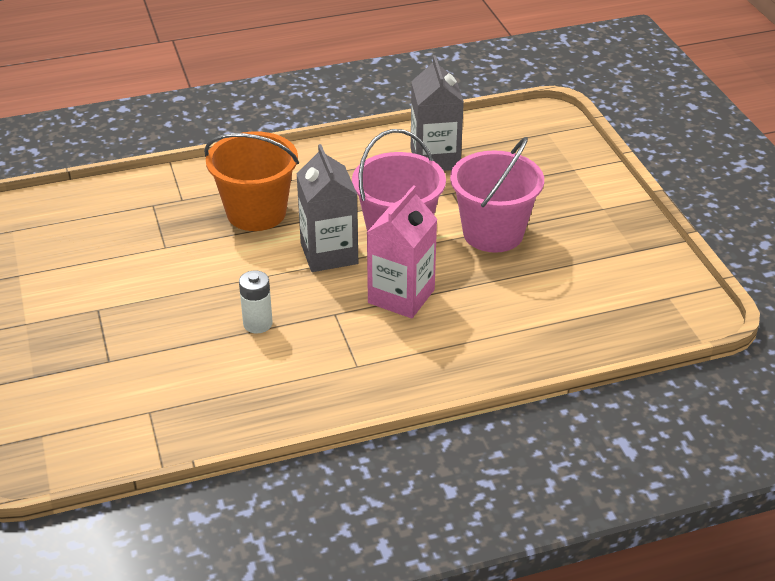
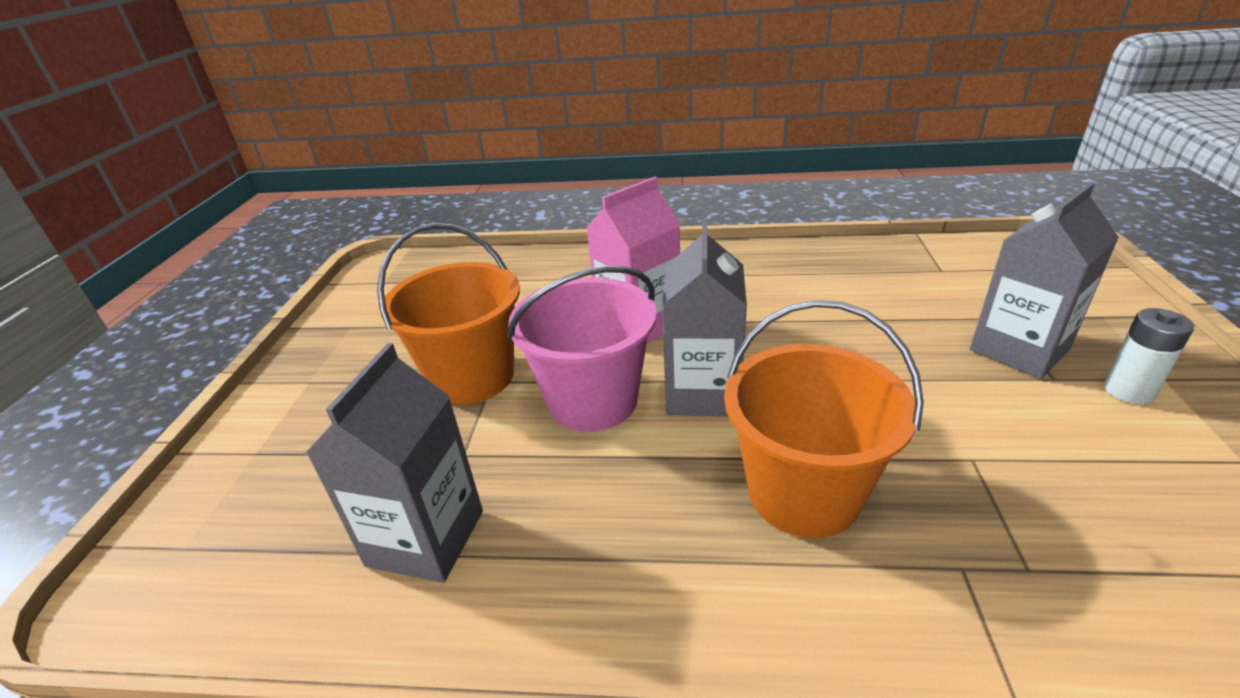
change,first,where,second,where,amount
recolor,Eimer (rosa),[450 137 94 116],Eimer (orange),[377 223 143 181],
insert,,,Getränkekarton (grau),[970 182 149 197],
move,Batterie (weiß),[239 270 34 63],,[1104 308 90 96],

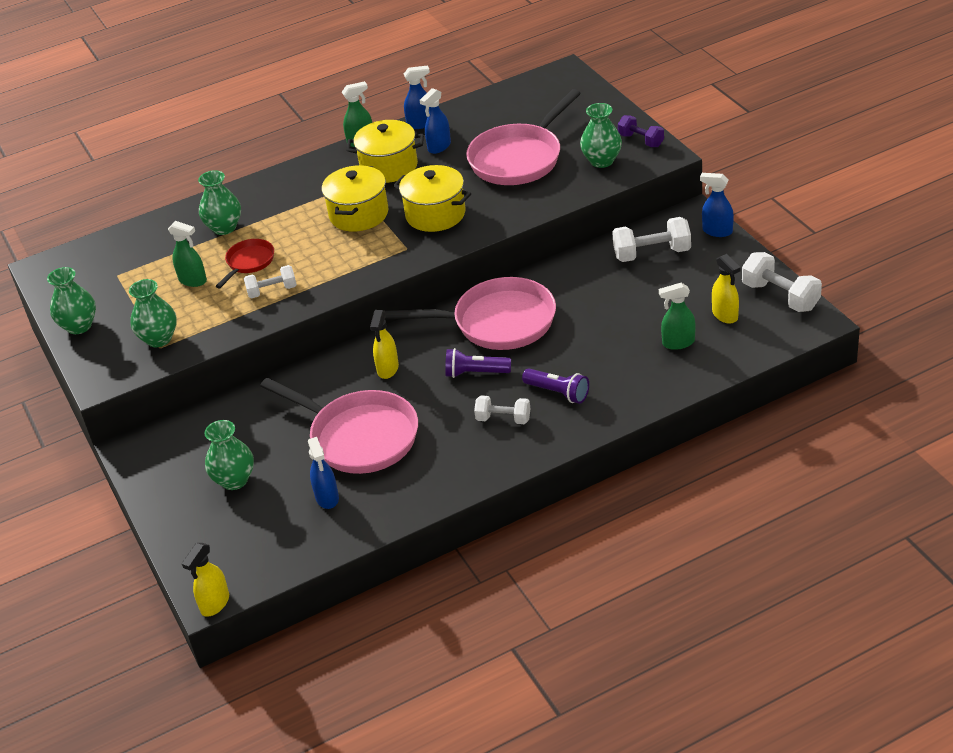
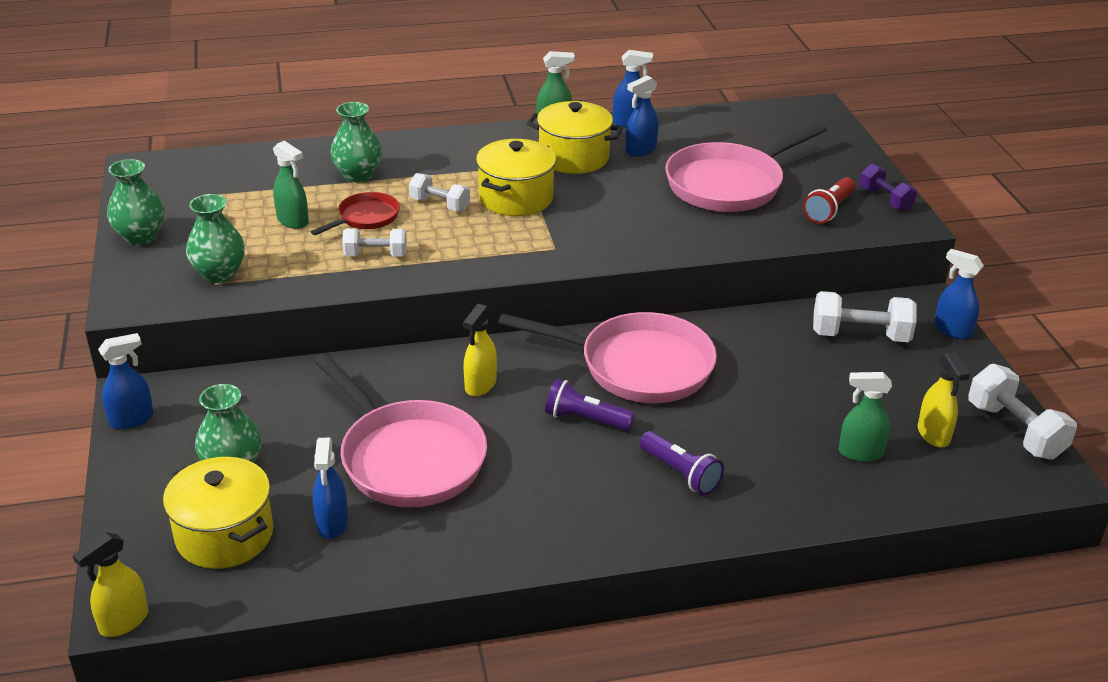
change,first,where,second,where,amount
insert,,,Sprühflasche (blau),[98 333 56 96],
move,Kochtopf (gelb),[393 165 78 67],,[163 457 110 112],
move,Hantel (weiß),[474 395 56 29],,[409 173 61 39],
replace,Vase (grün),[580 103 42 65],Taschenlampe (rot),[803 177 52 47],

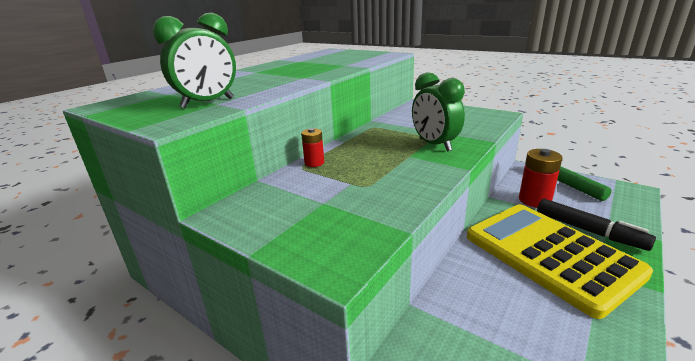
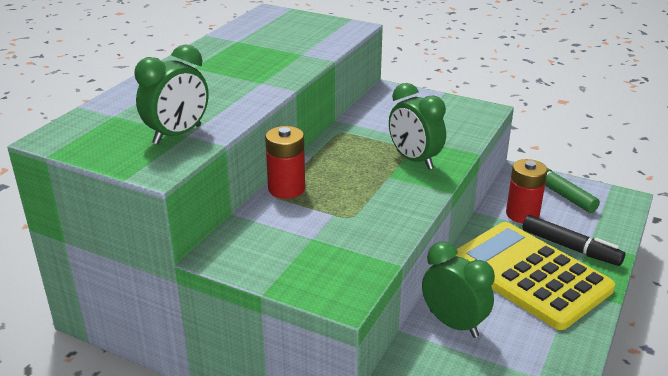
change,first,where,second,where,amount
resize,Batterie (rot),[301 128 23 39],,[265 126 40 73],x1.69
insert,,,Wecker (grün),[422 242 73 96],

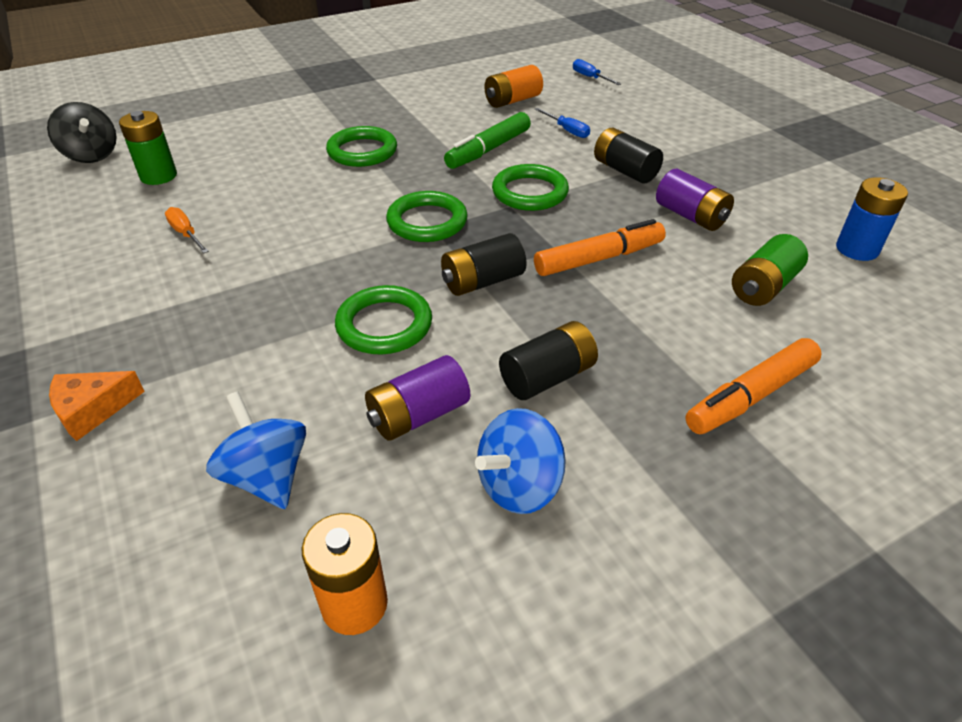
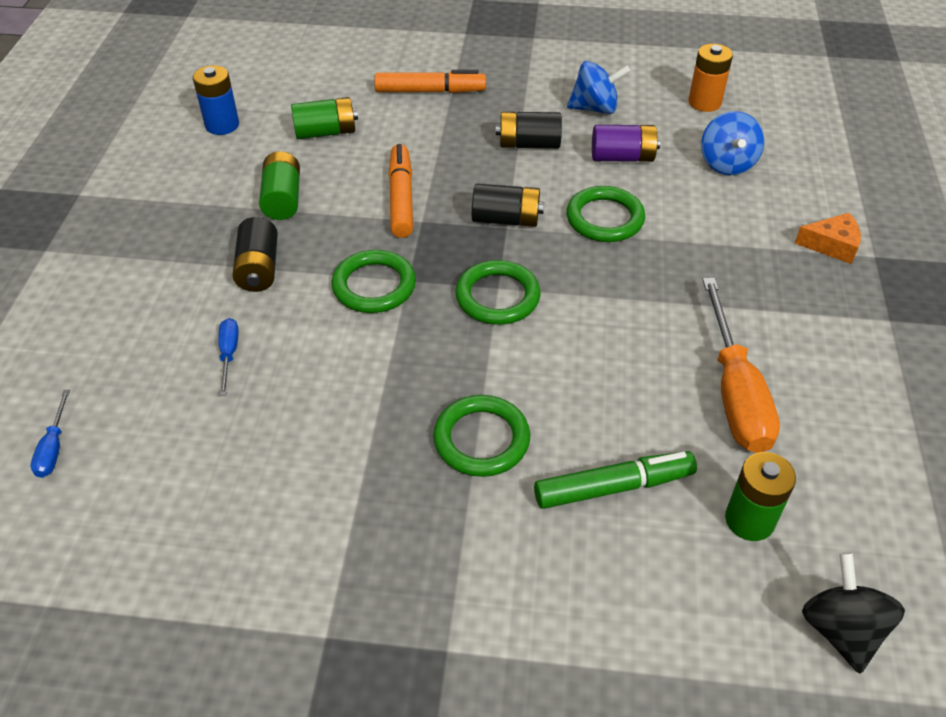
change,first,where,second,where,amount
recolor,Batterie (lila),[656 169 78 62],Batterie (grün),[259 151 41 69],
rotate,Filzstift (orange),[534 219 132 57],,[388 144 25 94],75 degrees clockwise
move,Filzstift (grün),[444 112 87 57],,[534 451 163 58],
resize,Schraubenzieher (orange),[165 207 44 47],,[702 278 78 175],x2.22
delete,Batterie (orange),[485 65 58 43],,,

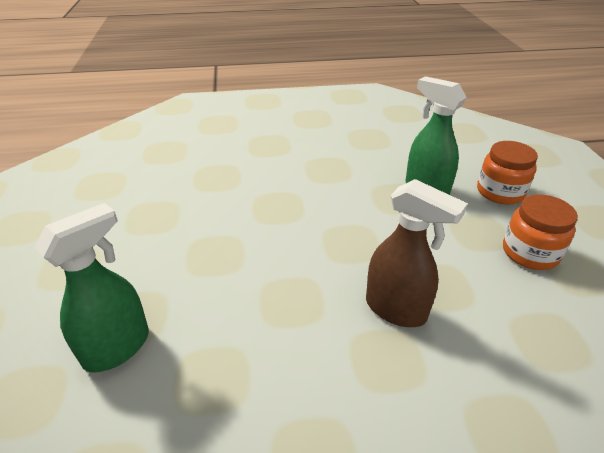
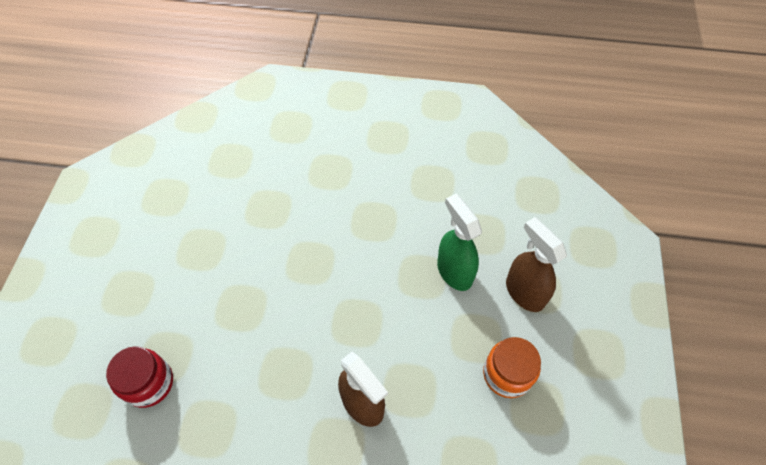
change,first,where,second,where,amount
replace,Sprühflasche (grün),[34 203 115 170],Einmachglas (rot),[106 346 67 62],
replace,Einmachglas (orange),[477 141 61 64],Sprühflasche (braun),[506 217 61 95],

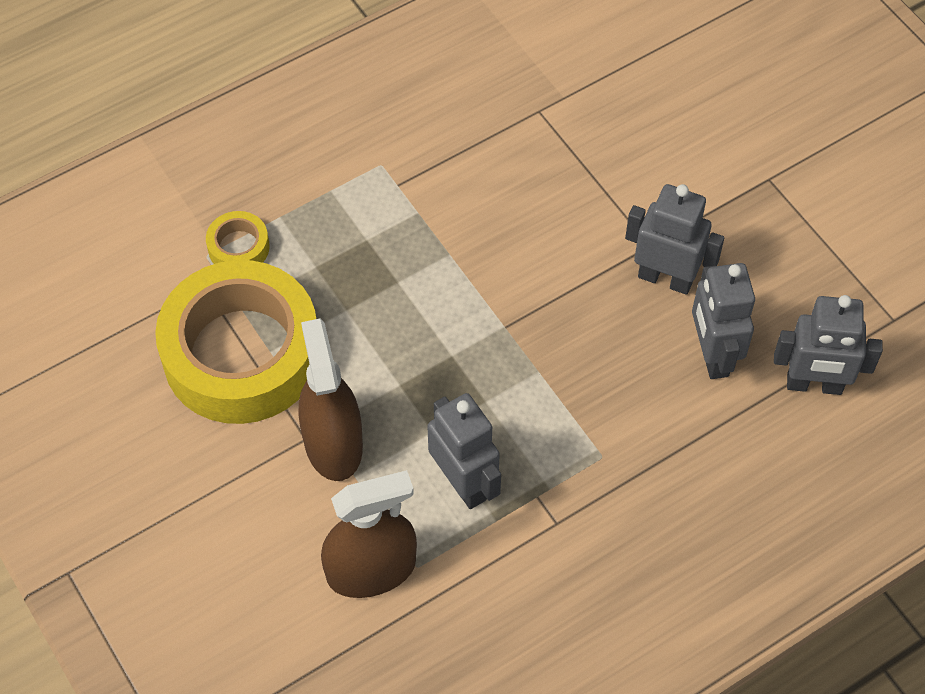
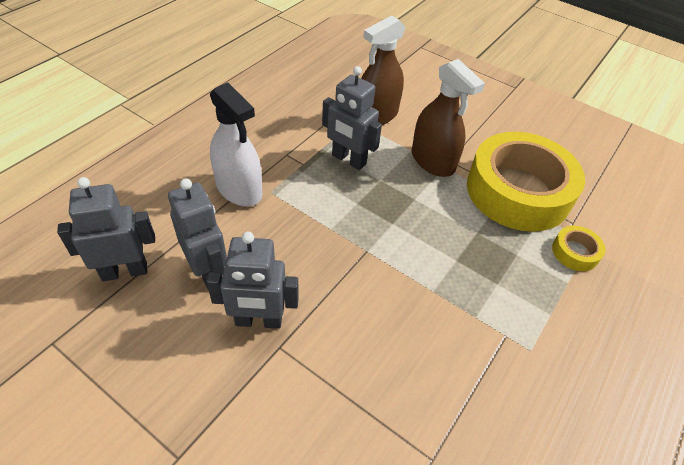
change,first,where,second,where,amount
insert,,,Sprühflasche (weiß),[210 83 52 123],

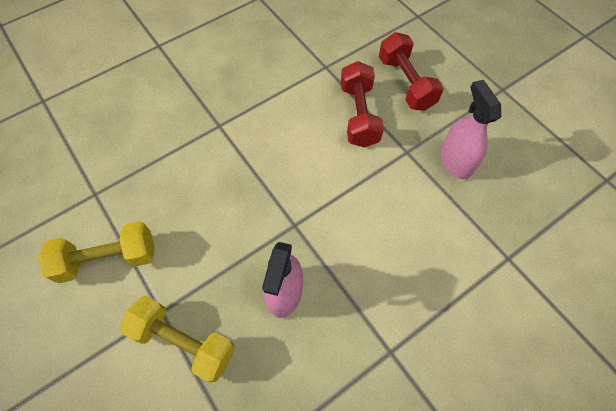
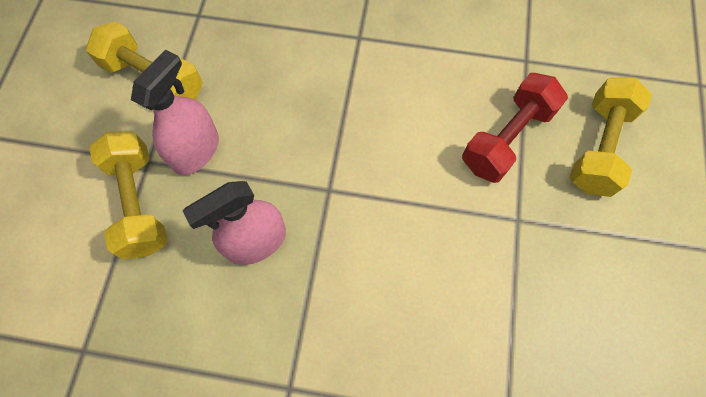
change,first,where,second,where,amount
move,Sprühflasche (rosa),[440 80 61 99],,[131 50 88 125],
recolor,Hantel (rot),[379 32 65 79],Hantel (gelb),[570 77 82 120],

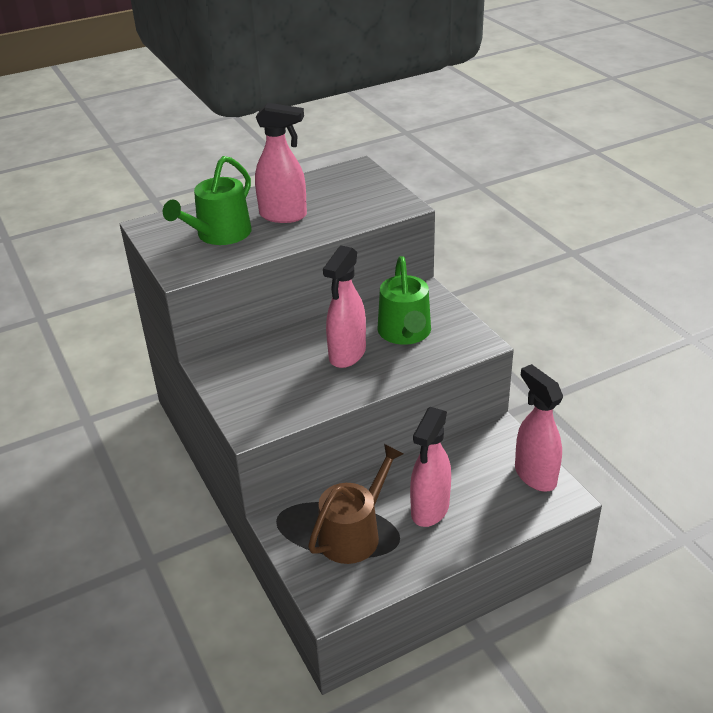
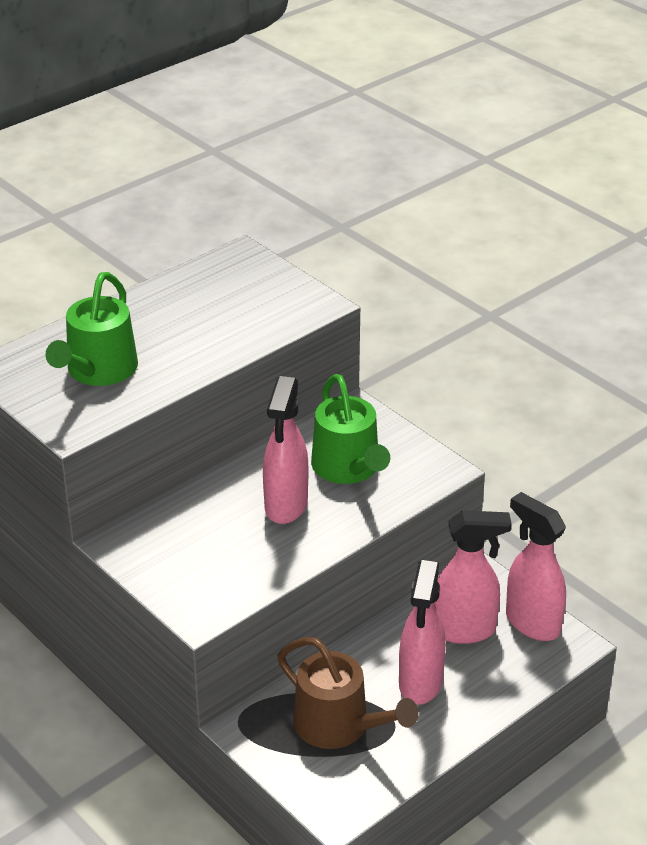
change,first,where,second,where,amount
rotate,Gießkanne (braun),[308 444 95 120],,[277 637 142 112],105 degrees clockwise
move,Sprühflasche (rosa),[255 103 52 120],,[434 510 77 134],

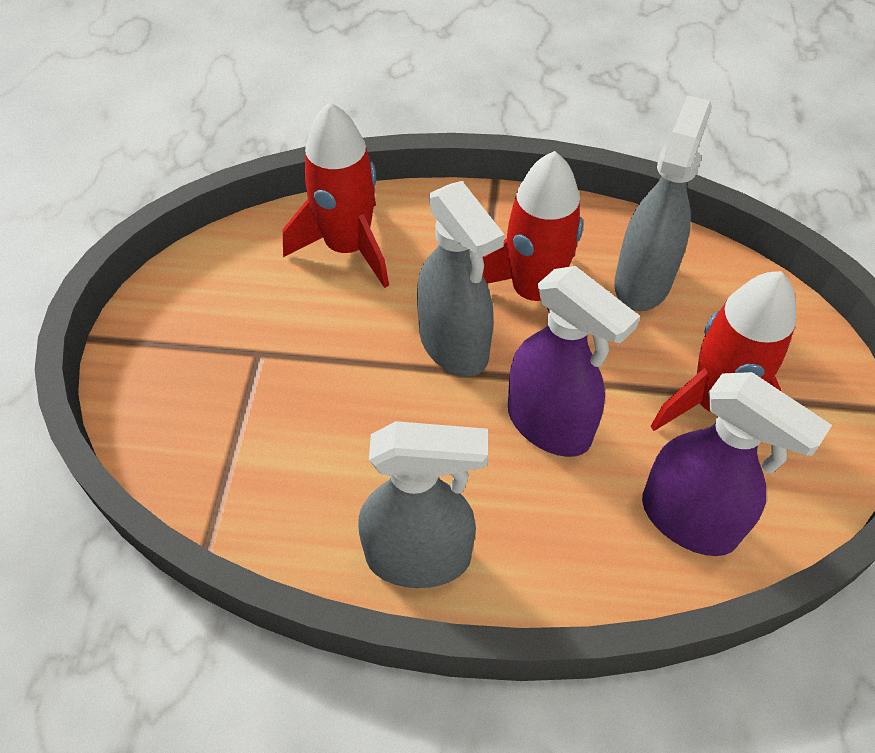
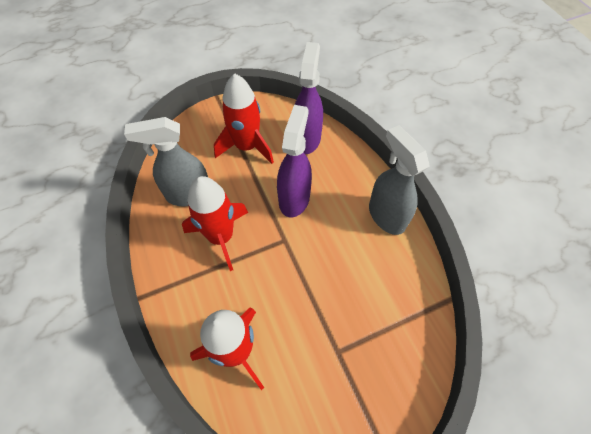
change,first,where,second,where,amount
delete,Sprühflasche (grau),[417 181 88 196],,,

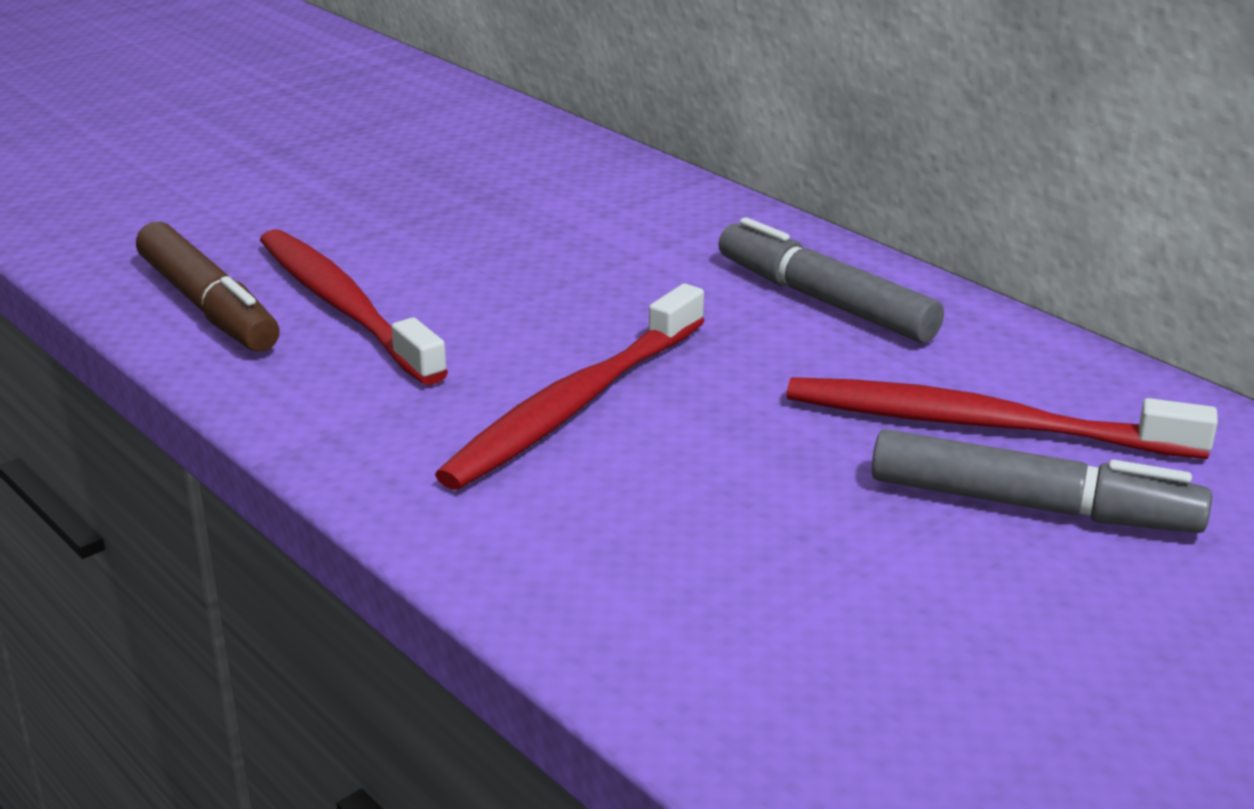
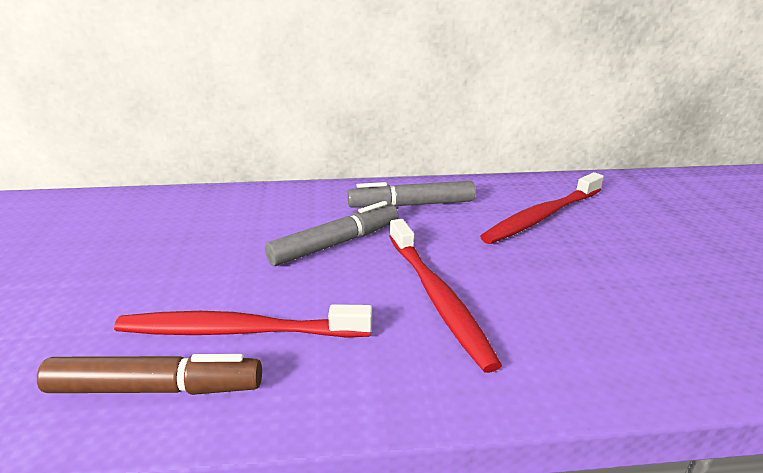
change,first,where,second,where,amount
move,Filzstift (grau),[872 429 340 104],,[265 201 133 65],

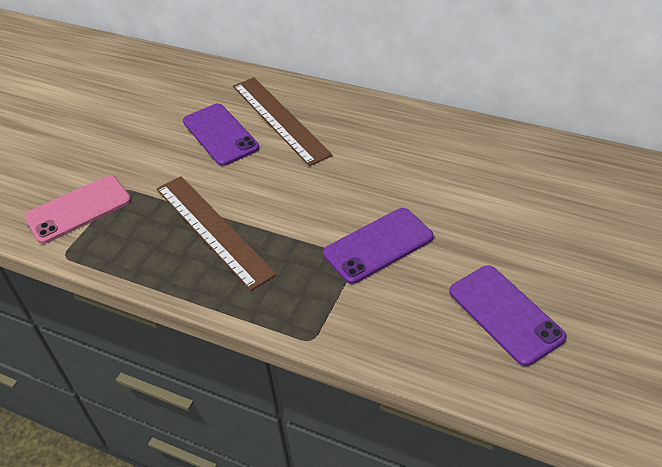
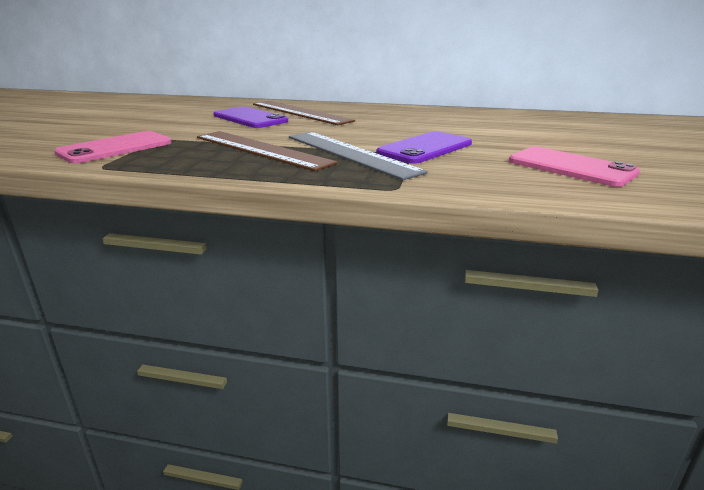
change,first,where,second,where,amount
insert,,,Lineal (grau),[289 132 139 48],
recolor,Handy (lila),[449 265 117 101],Handy (rosa),[509 146 131 41],

